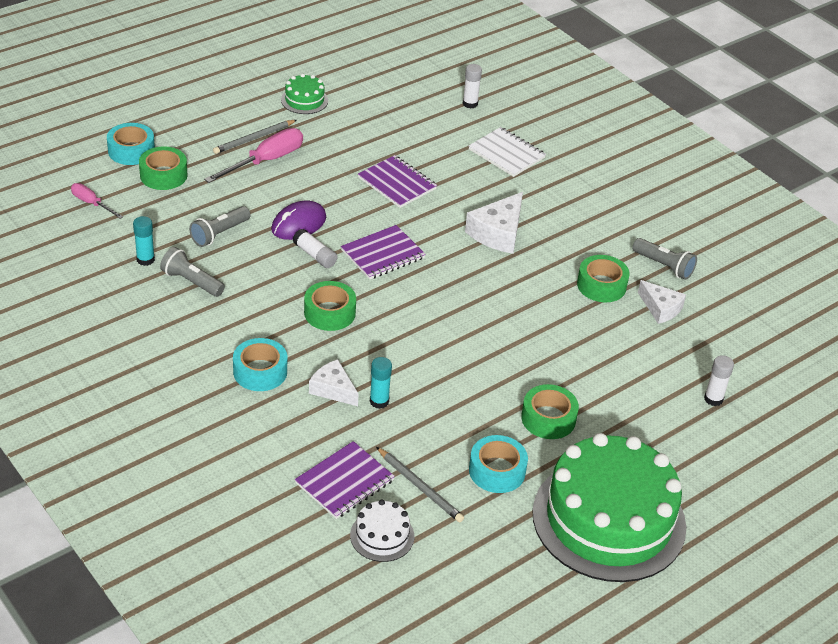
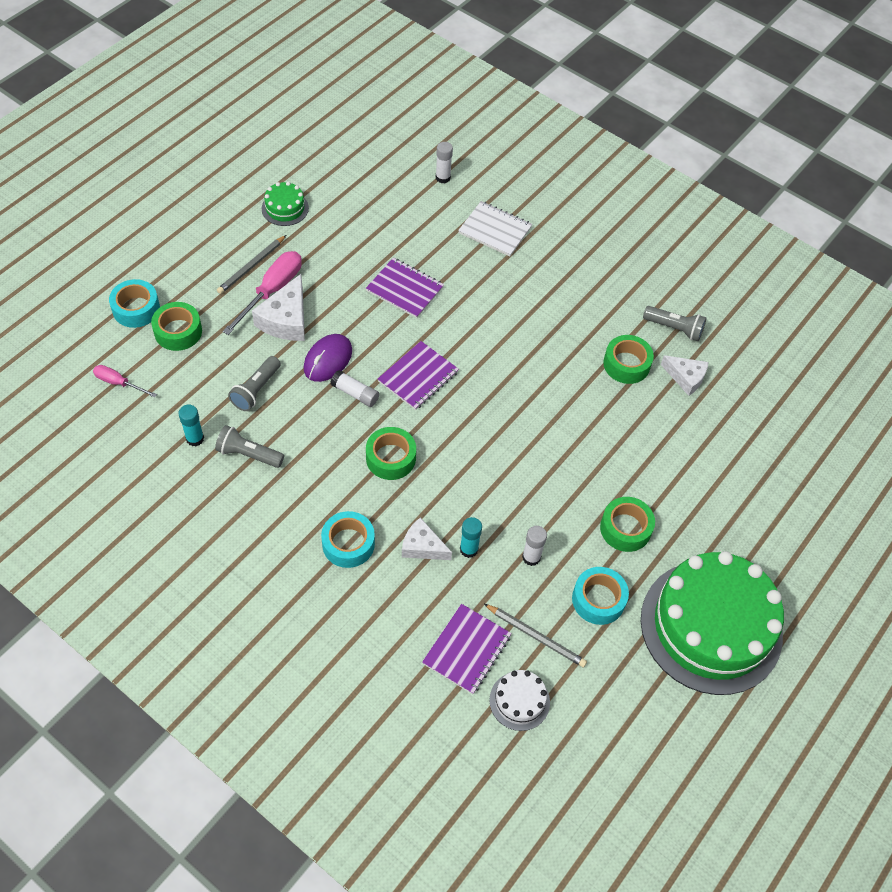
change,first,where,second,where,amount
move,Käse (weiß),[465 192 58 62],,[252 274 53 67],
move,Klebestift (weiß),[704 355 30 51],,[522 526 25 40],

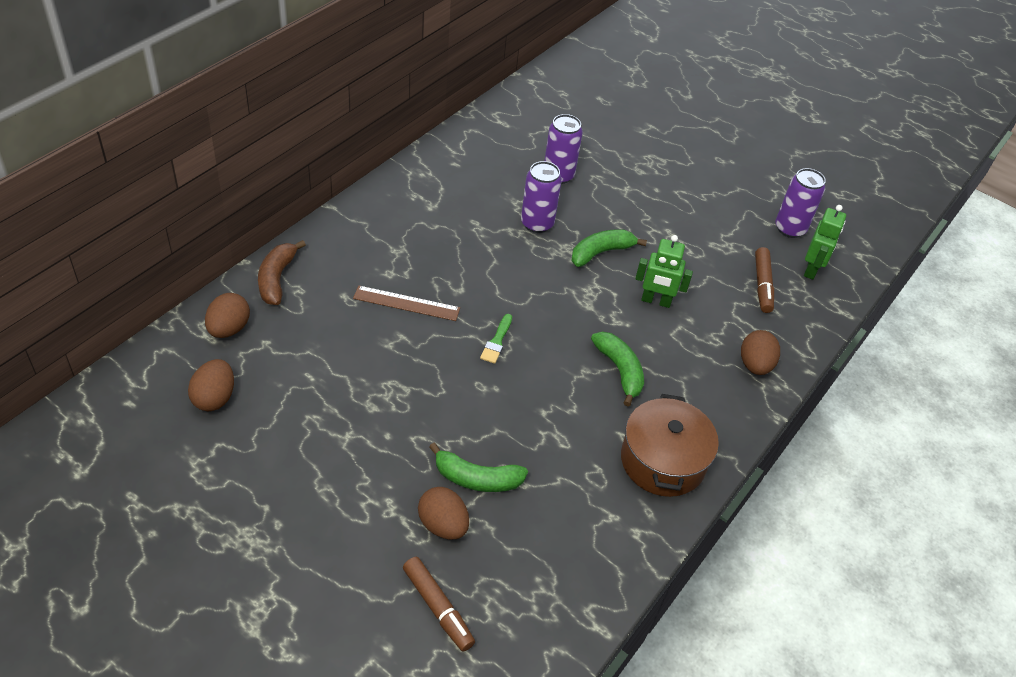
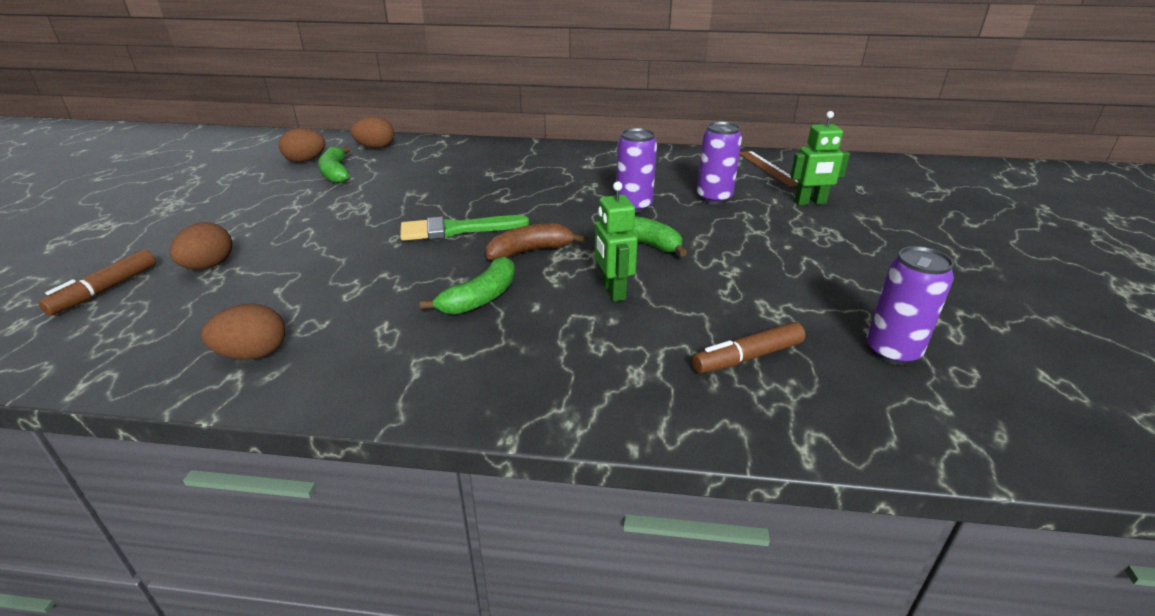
change,first,where,second,where,amount
move,Ei (braun),[741 330 39 45],,[201 304 84 56],
move,Banane (grün),[429 443 99 49],,[318 146 33 38],
resize,Pinsel (grün),[480 314 32 50],,[400 215 129 26],x1.83
move,Banane (braun),[258 240 48 65],,[485 223 101 38],
move,Lineal (braun),[353 285 107 36],,[739 151 59 36],
move,Roboter (grün),[804 205 42 75],,[790 111 60 94],
delete,Kochtopf (braun),[621 394 98 103],,,

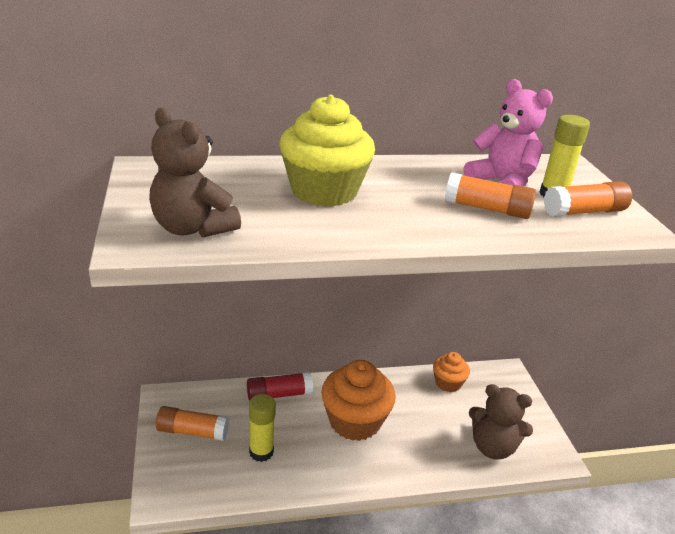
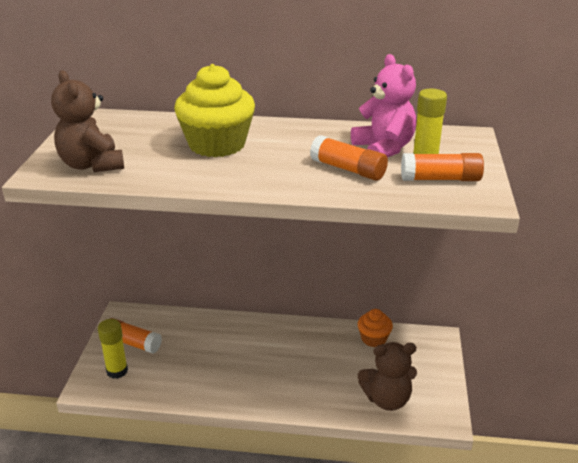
change,first,where,second,where,amount
move,Klebestift (gelb),[249 394 27 68],,[98 319 30 60],
rotate,Teddybär (braun),[469 384 64 75],,[358 342 59 69],45 degrees counterclockwise
delete,Klebestift (rot),[247 372 66 29],,,
delete,Muffin (orange),[321 360 75 81],,,

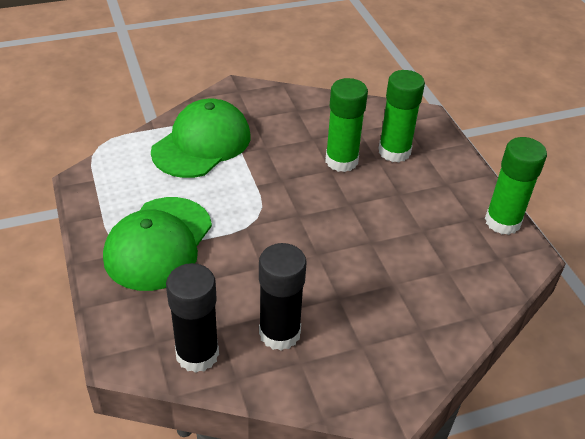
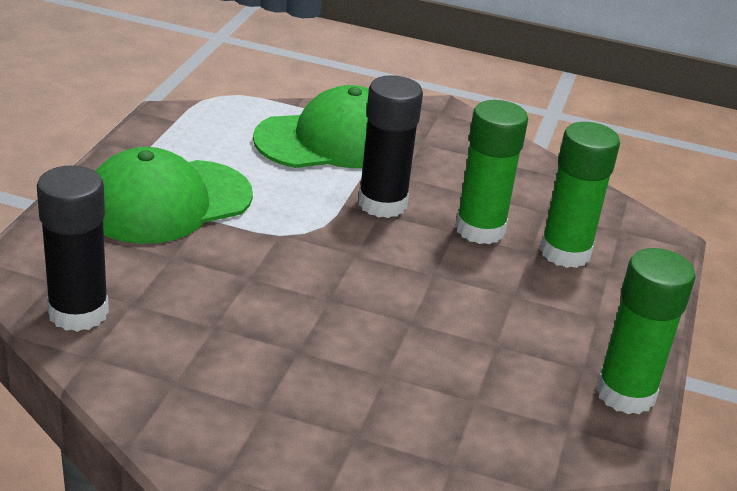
change,first,where,second,where,amount
move,Klebestift (schwarz),[259 243 48 108],,[358 75 65 143],

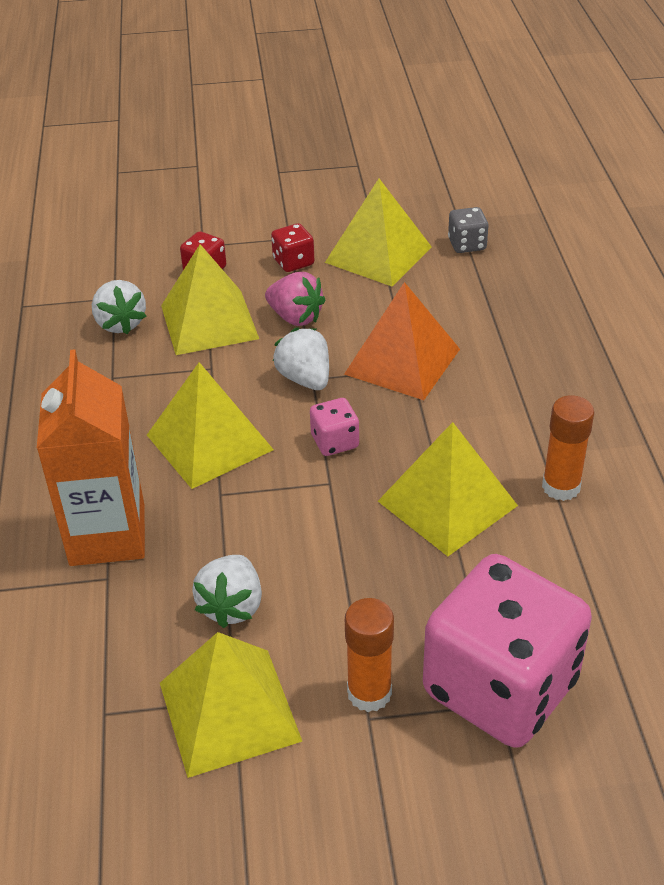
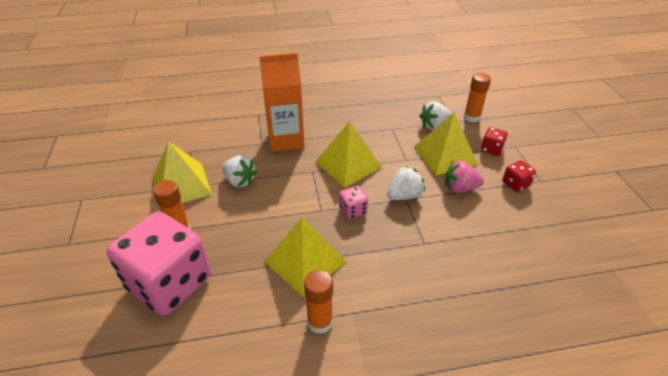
change,first,where,second,where,amount
rotate,Erdbeere (weiß),[192 555 70 73],,[222 155 35 32],150 degrees counterclockwise
rotate,Erdbeere (rosa),[265 272 60 54],,[445 161 39 32],60 degrees clockwise
insert,,,Klebestift (orange),[464 73 27 49],
delete,Pyramide (gelb),[325 179 107 108],,,
delete,Pyramide (orange),[344 282 116 118],,,
delete,Spielwürfel (grau),[448 207 41 46],,,

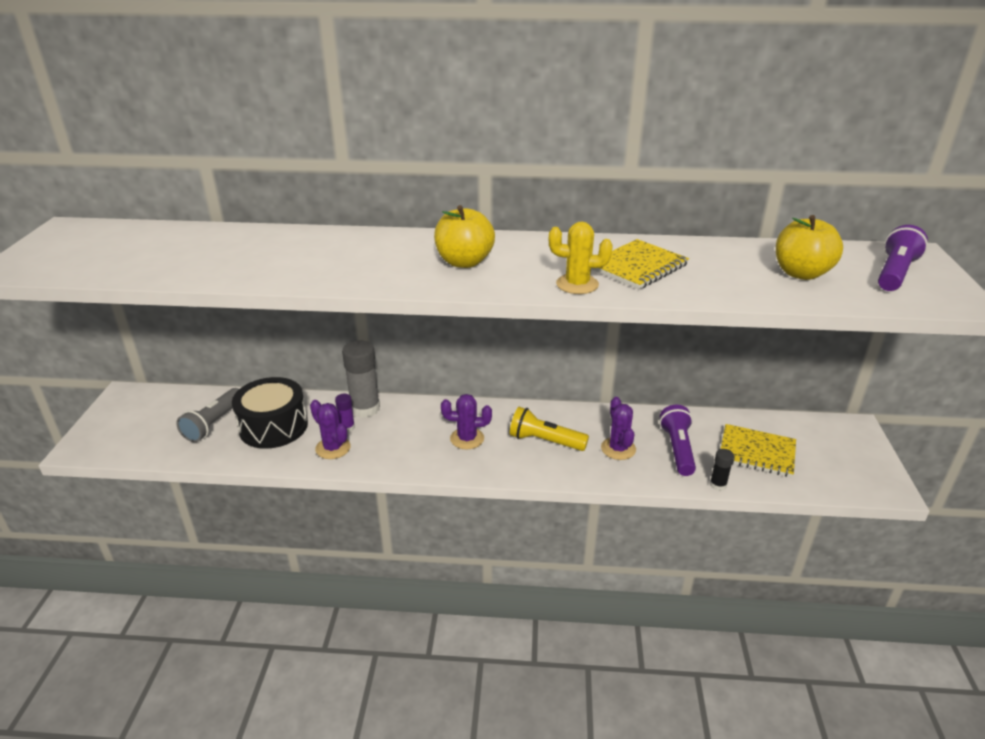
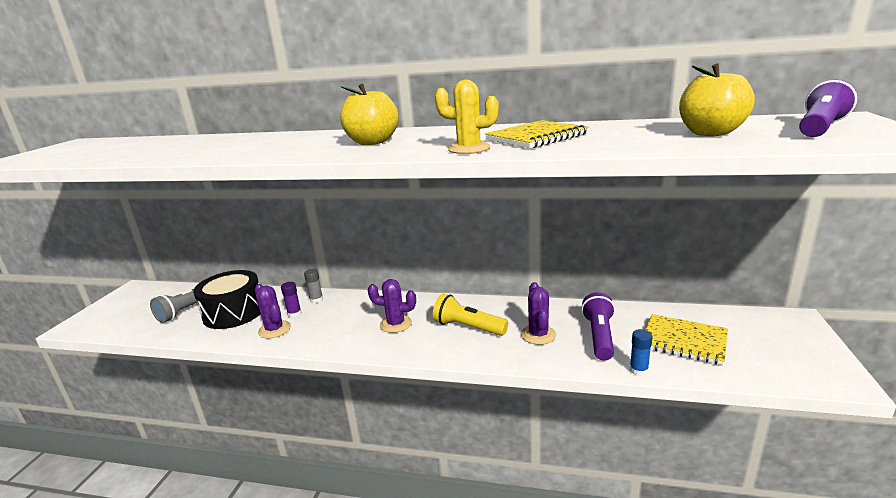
change,first,where,second,where,amount
resize,Klebestift (grau),[342 341 38 77],,[304 269 19 34],x0.50
recolor,Klebestift (schwarz),[710 449 24 42],Klebestift (blau),[630 329 22 47],

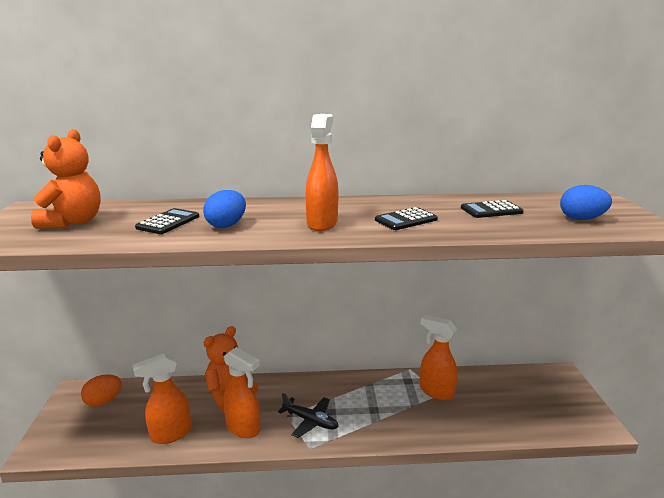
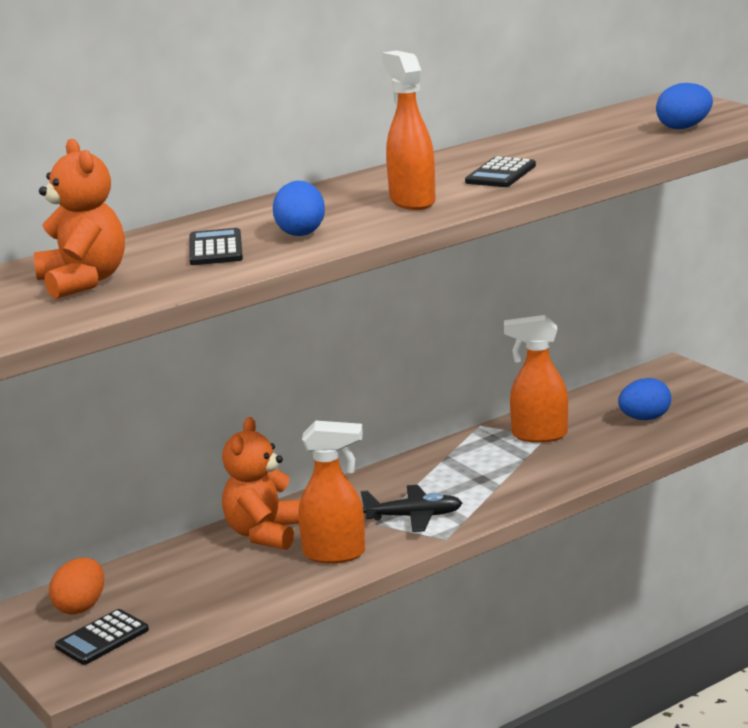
change,first,where,second,where,amount
move,Taschenrechner (schwarz),[461 200 62 18],,[55 609 94 56],
insert,,,Ei (blau),[618 378 53 42],
delete,Sprühflasche (orange),[132 353 60 91],,,

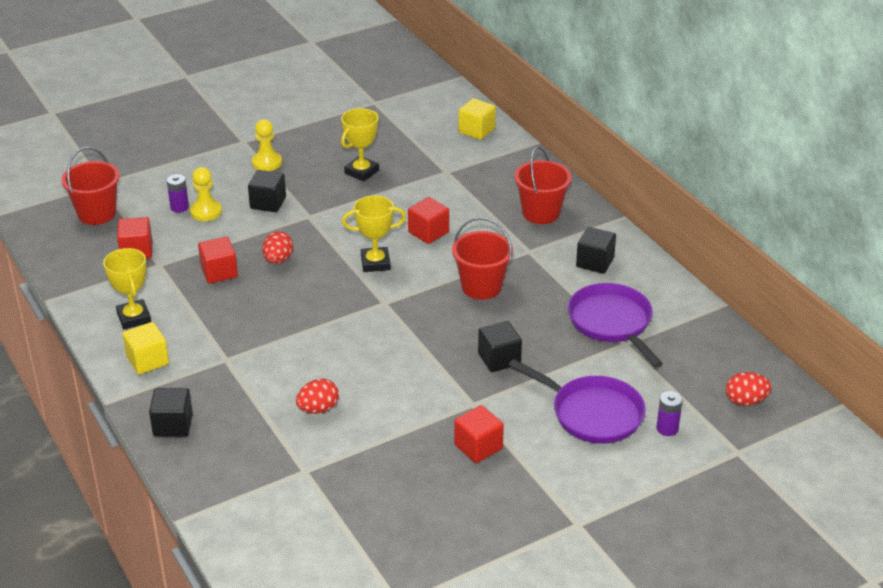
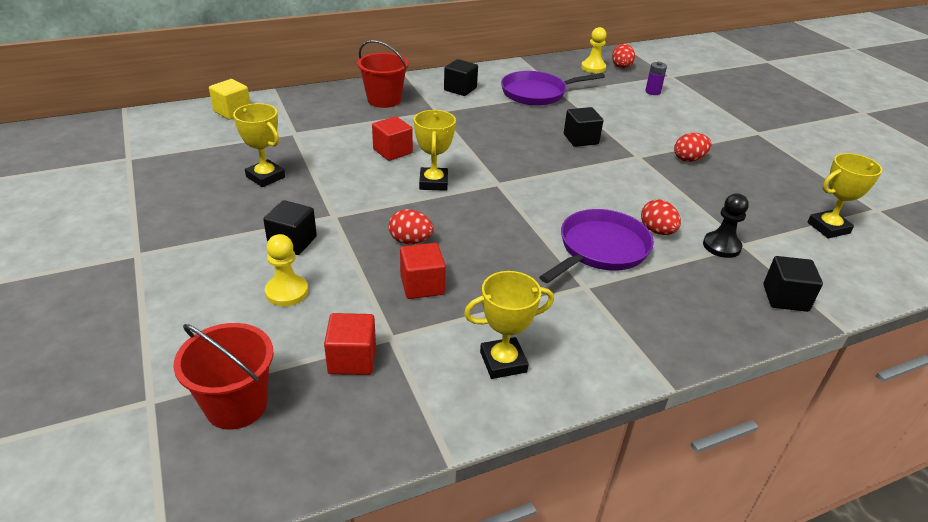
change,first,where,second,where,amount
move,Pfanne (lila),[509 359 137 85],,[539 209 115 74],
move,Bauer (gelb),[252 119 30 52],,[581 27 26 46],
replace,Kubus (rot),[454 405 50 58],Ei (rot),[674 133 37 29],
insert,,,Bauer (schwarz),[703 194 46 64],
move,Kubus (schwarz),[149 388 44 49],,[763 256 60 56],
insert,,,Pokal (gelb),[808 153 74 85],
delete,Kubus (gelb),[122 322 47 53],,,
delete,Batterie (lila),[167 174 22 39],,,
delete,Eimer (rot),[452 217 61 83],,,

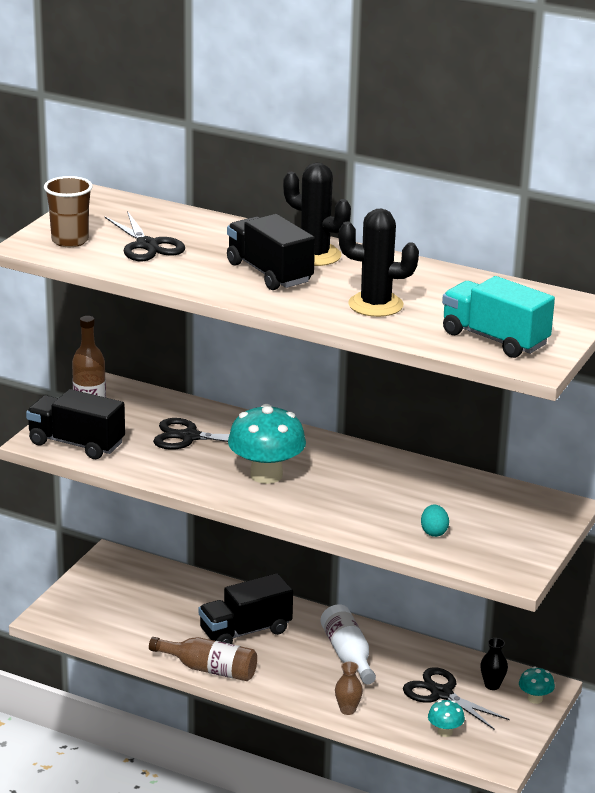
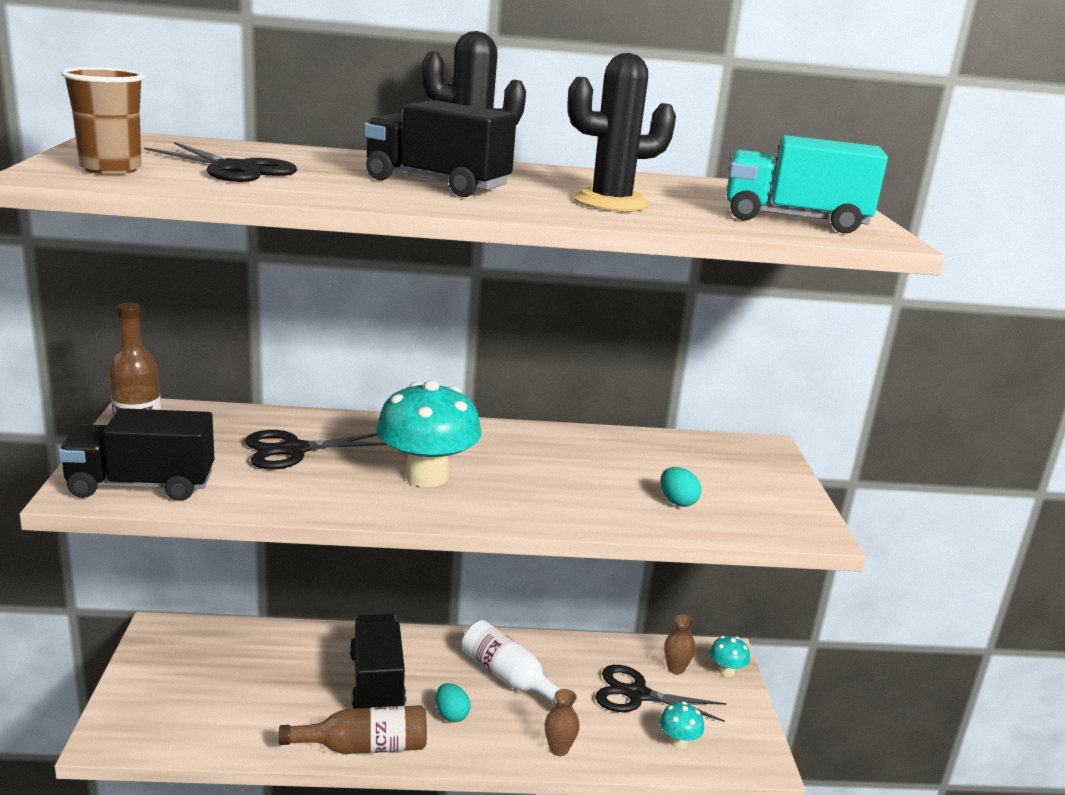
change,first,where,second,where,amount
rotate,Lastwagen (schwarz),[198 573 95 71],,[350 614 56 95],135 degrees clockwise
insert,,,Ei (türkis),[435 683 35 39],
recolor,Vase (schwarz),[480 638 28 52],Vase (braun),[664 614 32 60],

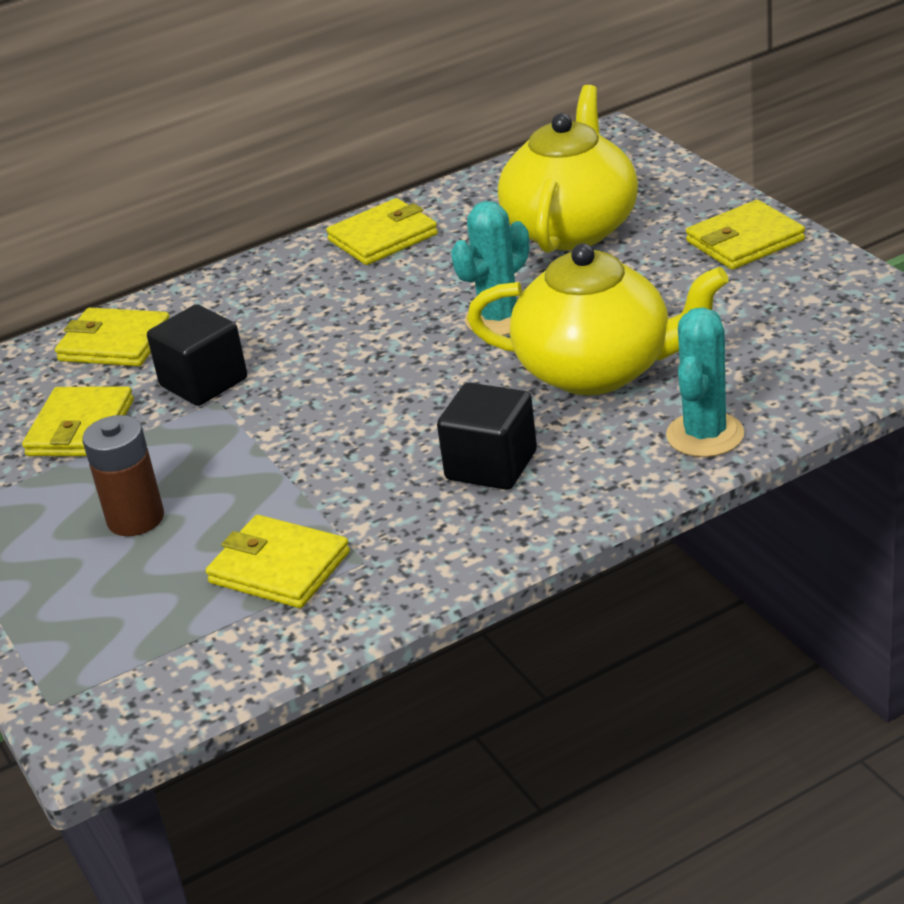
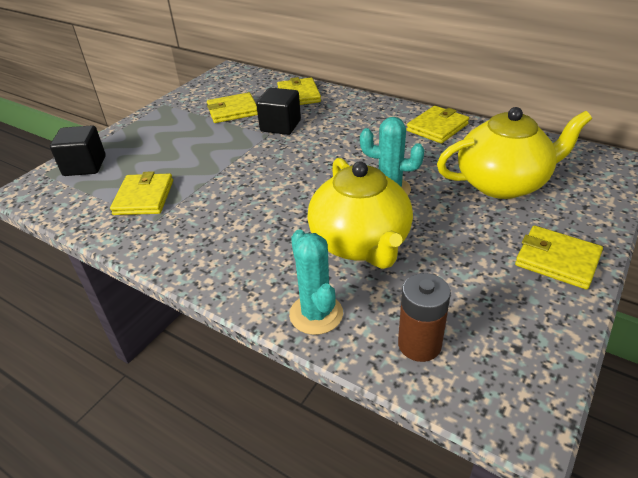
change,first,where,second,where,amount
move,Kubus (schwarz),[437 382 100 108],,[50 125 56 51],
rotate,Kaktus (türkis),[666 307 78 150],,[289 230 54 105],75 degrees clockwise
move,Batterie (braun),[82 415 82 121],,[398 273 53 89],
rotate,Geldbörse (gelb),[326 198 112 67],,[407 106 62 37],75 degrees counterclockwise

